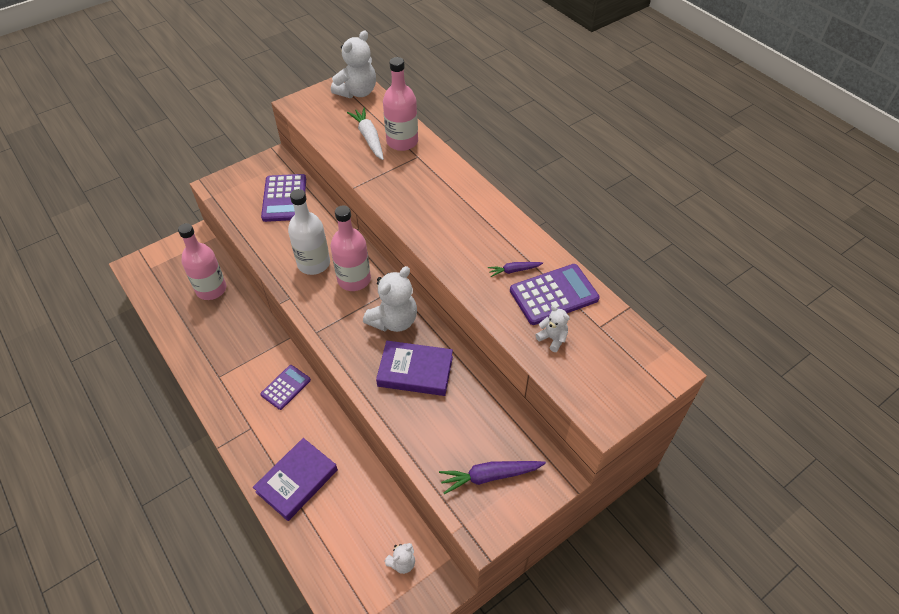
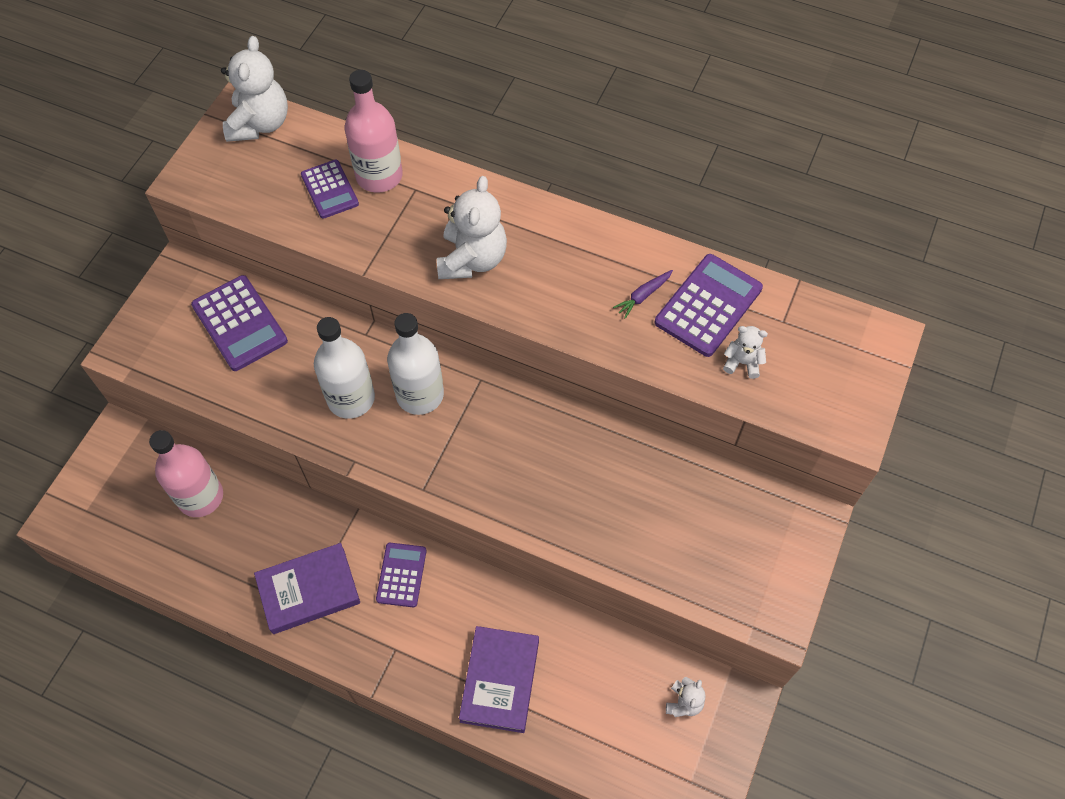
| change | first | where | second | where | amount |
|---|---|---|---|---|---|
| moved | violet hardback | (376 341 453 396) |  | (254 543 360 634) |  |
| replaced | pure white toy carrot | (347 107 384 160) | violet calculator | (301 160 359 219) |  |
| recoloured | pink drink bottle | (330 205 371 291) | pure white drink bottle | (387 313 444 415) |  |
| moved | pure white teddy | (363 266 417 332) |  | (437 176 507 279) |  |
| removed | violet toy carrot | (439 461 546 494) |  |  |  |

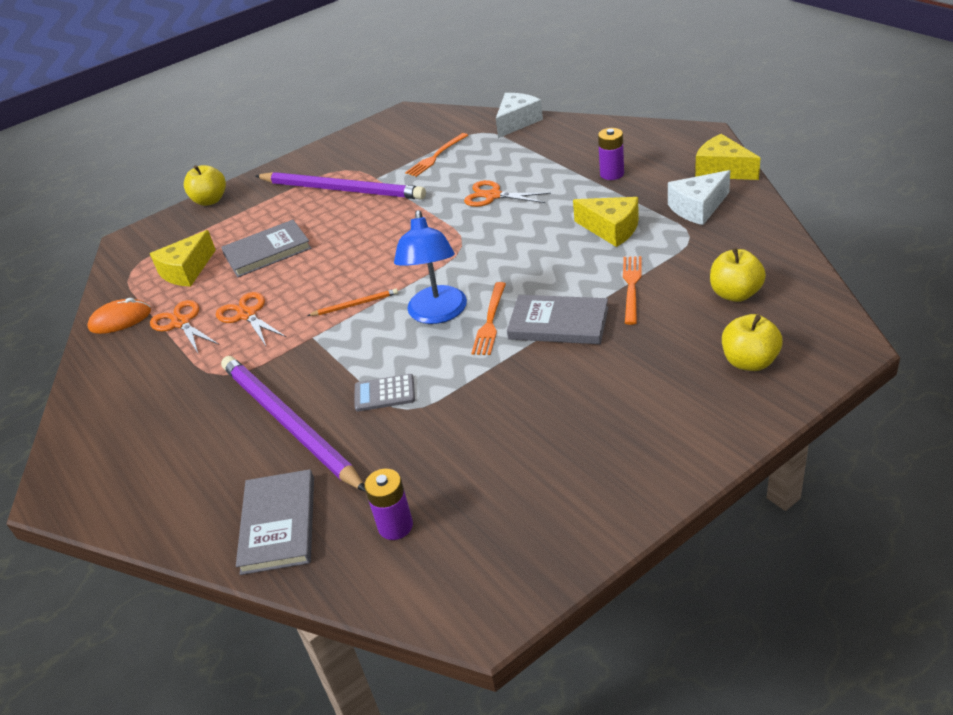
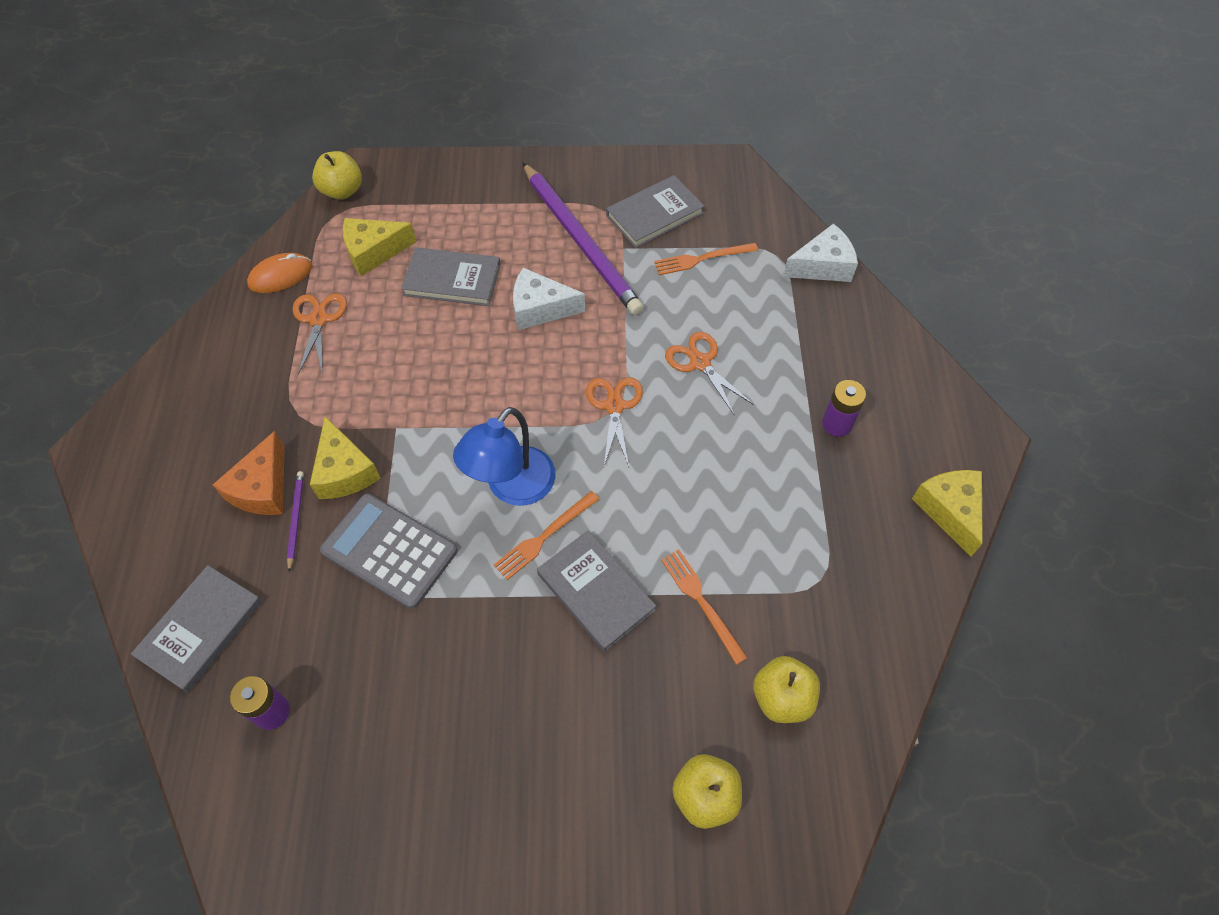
| change | first | where | second | where | amount |
|---|---|---|---|---|---|
| added |  |  | orange cheese | (213 431 285 515) |  |
| turned | orange computer mouse | (87 298 151 334) |  | (247 253 312 293) | 45 degrees counterclockwise |
| resized | violet lead pencil | (221 356 366 492) |  | (287 471 304 572) | x0.40 |
| moved | yellow cheese | (573 197 639 247) |  | (310 416 381 499) |  |
| moved | yellow apple fruit | (184 165 226 206) |  | (312 151 362 200) |  |
| resized | ash-grey calculator | (355 374 415 412) |  | (320 494 458 609) | x1.84 |
| moved | pure white cheese | (668 170 730 225) |  | (513 268 585 330) |  |
| moved | orange pair of scissors | (216 292 286 346) |  | (586 378 643 467) |  |
| added |  |  | ash-grey hardback | (606 175 705 248) |  |
| turned | orange dinner fork | (623 256 642 325) |  | (661 549 747 665) | 75 degrees counterclockwise |
| removed | orange lead pencil | (307 289 398 316) |  |  |  |

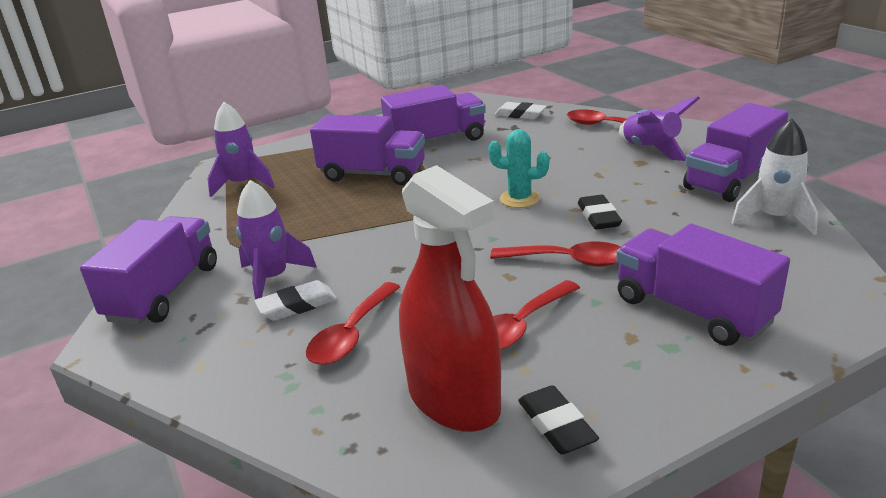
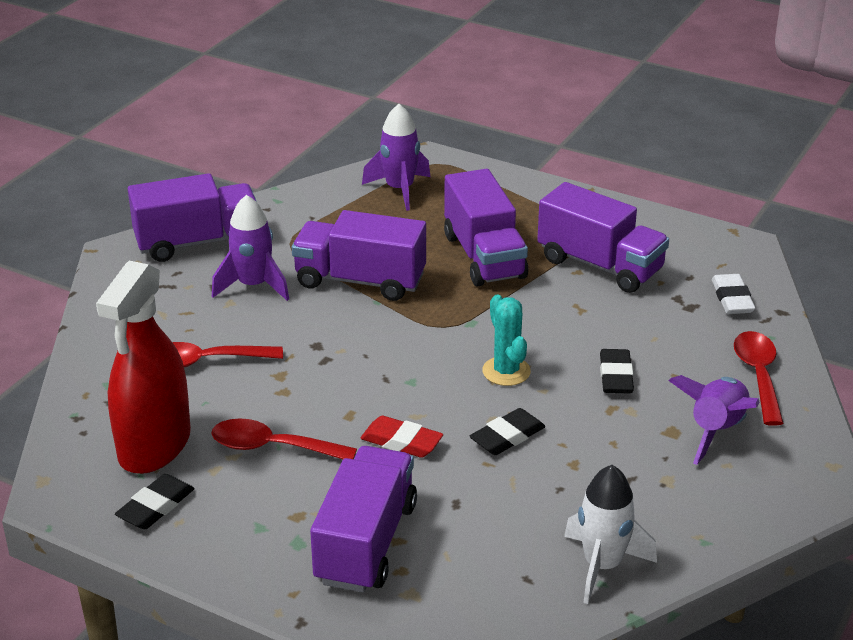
| change | first | where | second | where | amount |
|---|---|---|---|---|---|
| moved | violet truck | (683 103 788 202) |  | (292 210 426 301) |  |
| replaced | red tablespoon | (490 242 621 267) | red pencil eraser | (361 416 443 458) |  |
| added |  |  | black pencil eraser | (600 349 634 393) |  |
| removed | pure white pencil eraser | (254 280 337 321) |  |  |  |

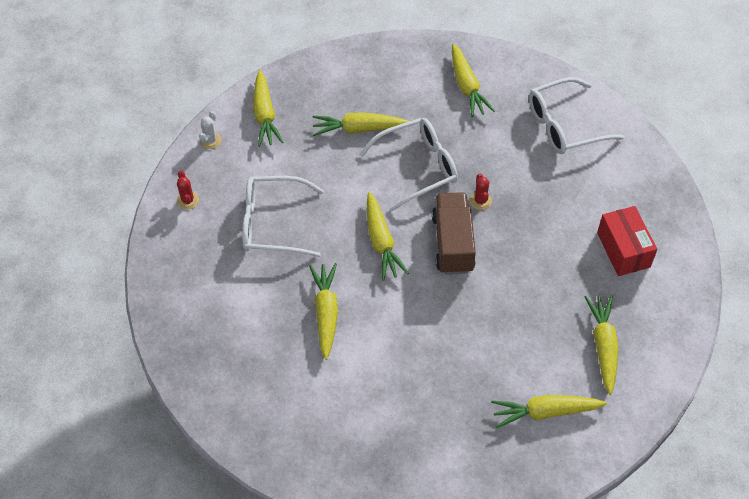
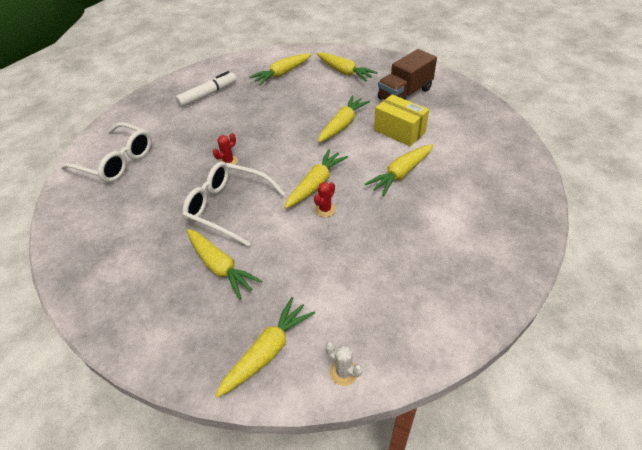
| change | first | where | second | where | amount |
|---|---|---|---|---|---|
| replaced | red package | (597 206 657 276) | pure white marker pen | (176 71 237 107) |  |
| moved | red cactus | (177 171 199 210) |  | (314 182 336 217) |  |
| moved | yellow toy carrot | (452 44 495 118) |  | (318 96 370 143) |  |
| turned | pure white cactus | (199 111 221 149) |  | (326 342 362 386) | 60 degrees clockwise |
| added |  |  | yellow package | (374 94 429 146) |  |
| moved | brown truck | (432 192 476 274) |  | (378 49 437 100) |  |
| removed | pure white eyeglasses | (242 176 324 257) |  |  |  |

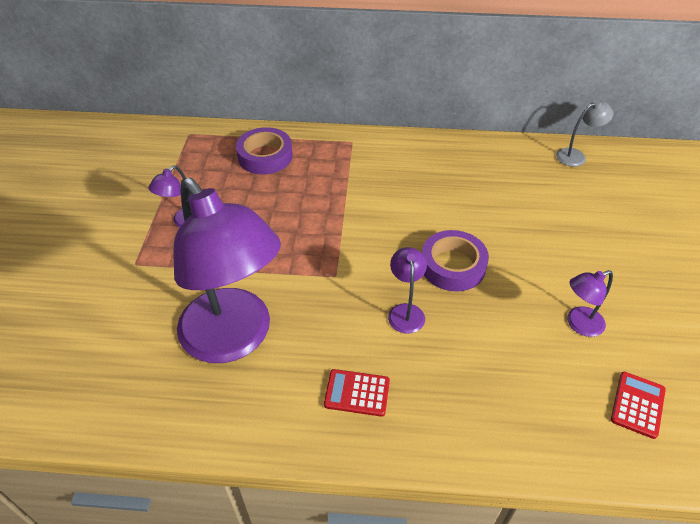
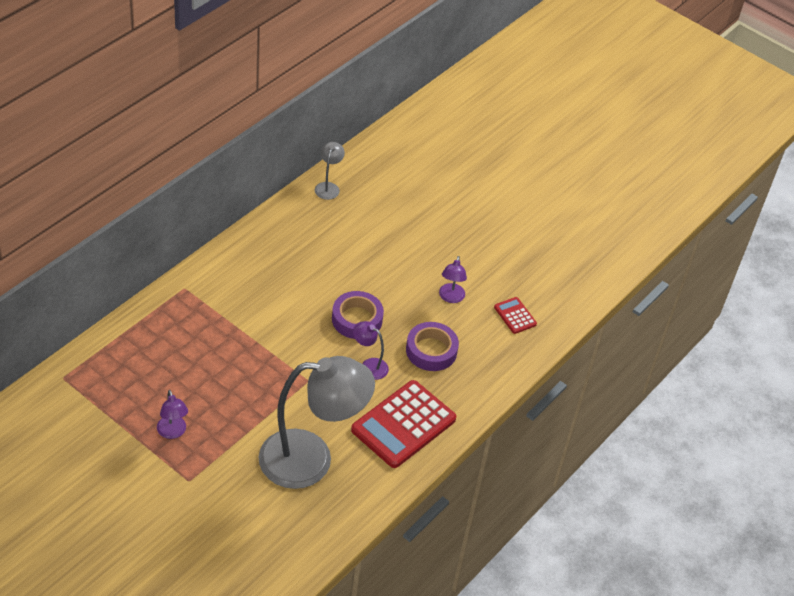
| change | first | where | second | where | amount |
|---|---|---|---|---|---|
| recoloured | violet desk lamp | (174 177 281 363) | ash-grey desk lamp | (258 356 375 489) |  |
| resized | red calculator | (324 369 390 417) |  | (351 380 456 468) | x2.13 |
| moved | violet sticky tape | (236 127 293 174) |  | (406 322 459 371) |  |

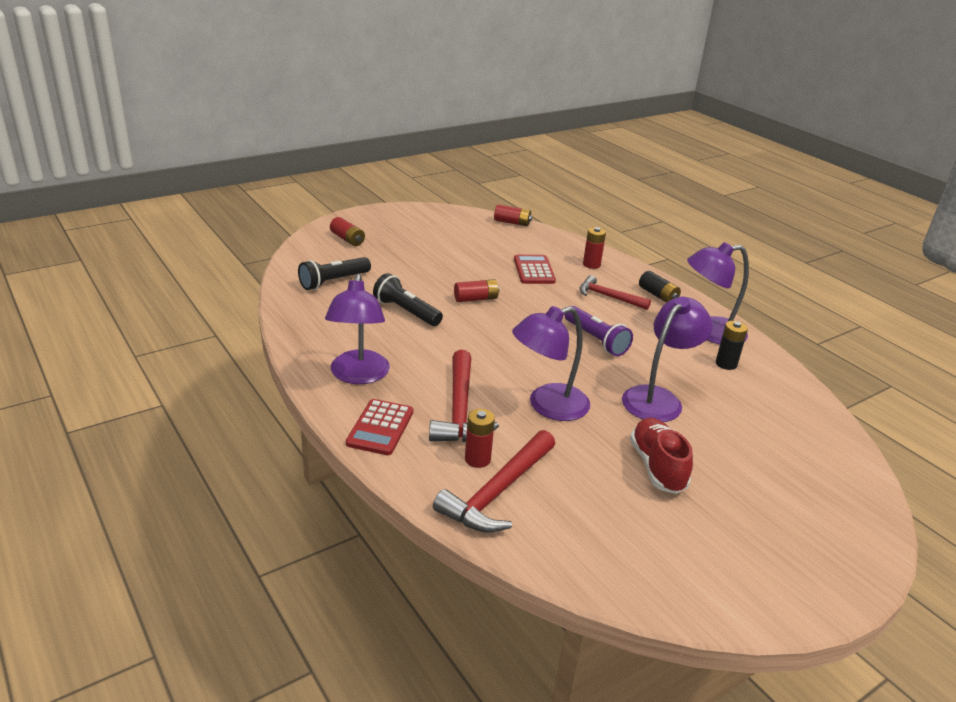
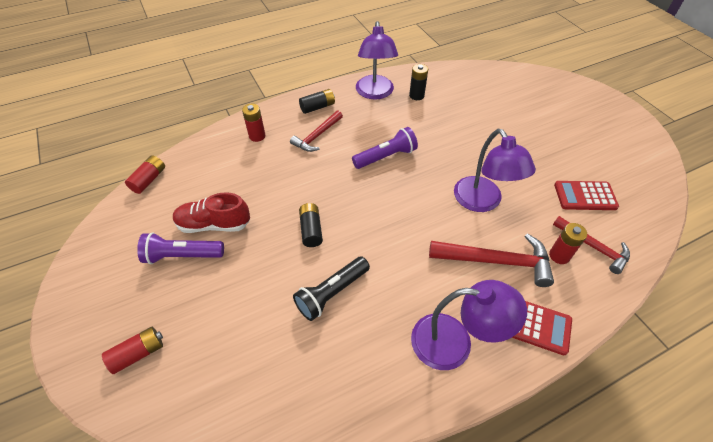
| change | first | where | second | where | amount |
|---|---|---|---|---|---|
| added |  |  | violet torch | (137 232 224 264) |  |
| moved | red sneaker | (630 418 693 494) |  | (173 192 250 233) |  |
| recoloured | red battery | (454 279 500 302) | black battery | (299 203 323 247) |  |
| resized | red carpenter's hammer | (433 430 555 533) |  | (553 216 630 274) | x0.66 |
| moved | red calculator | (514 255 556 284) |  | (554 181 619 210) |  |
| removed | black torch | (298 257 371 290) |  |  |  |
| removed | violet desk lamp | (622 296 713 422) |  |  |  |

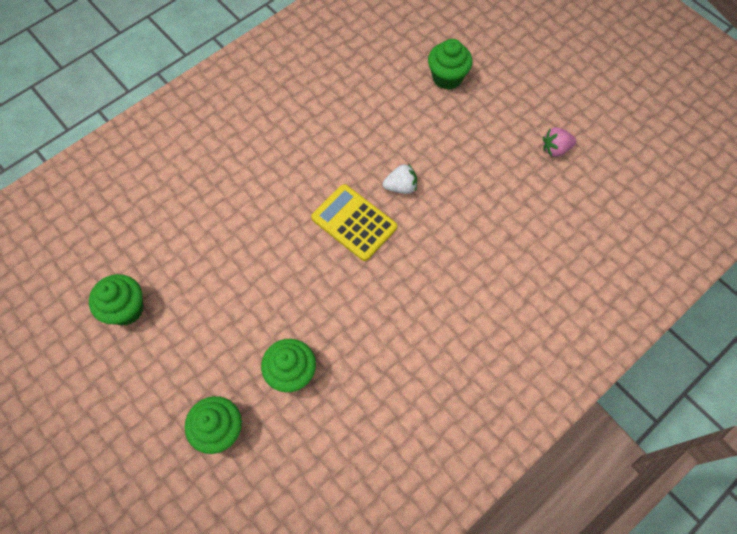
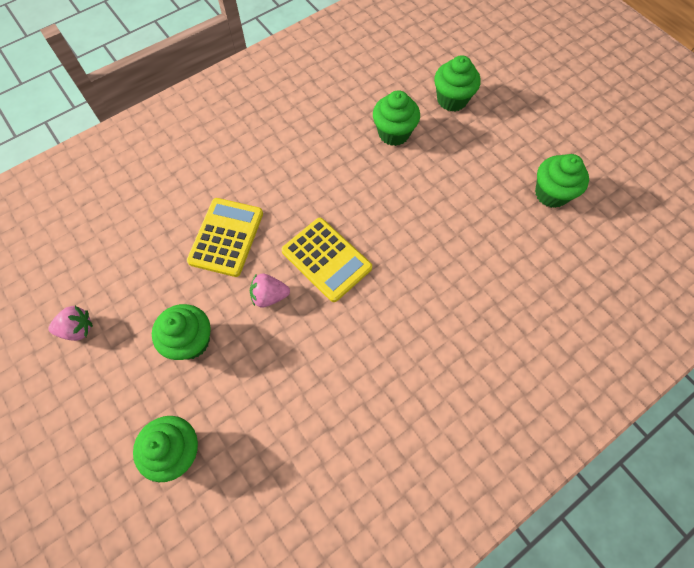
| change | first | where | second | where | amount |
|---|---|---|---|---|---|
| added |  |  | emerald muffin | (152 304 211 360) |  |
| added |  |  | yellow calculator | (187 198 263 277) |  |
| recoloured | pure white berry | (383 164 417 194) | pink berry | (250 274 290 307) |  |

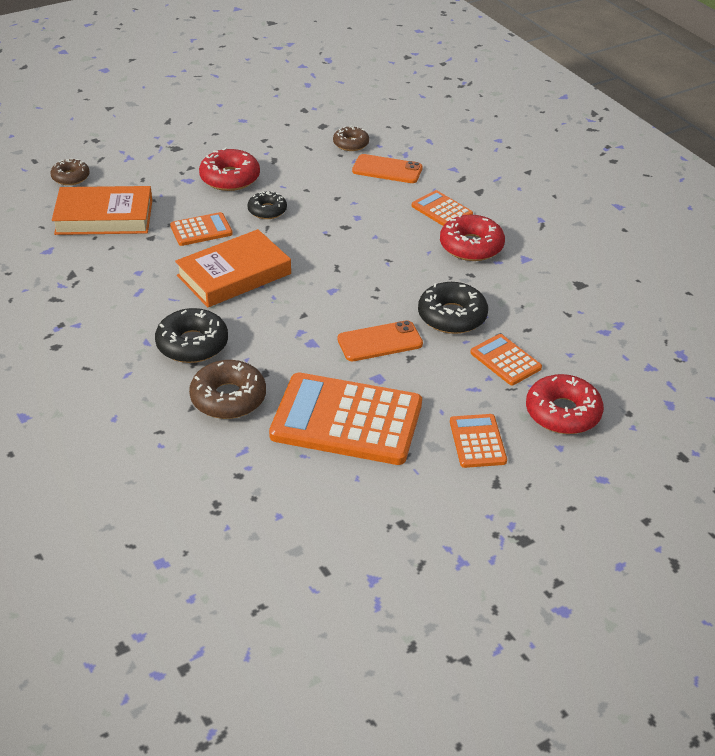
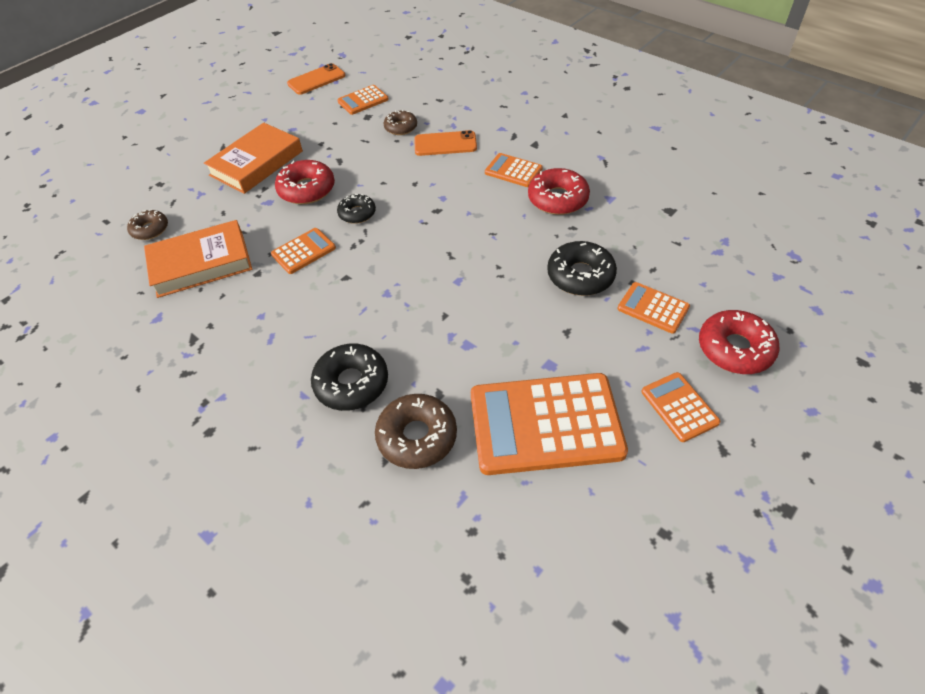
| change | first | where | second | where | amount |
|---|---|---|---|---|---|
| moved | orange hardback | (175 229 291 307) |  | (204 123 303 194) |  |
| moved | orange mobile phone | (337 320 423 361) |  | (287 63 345 95) |  |
| added |  |  | orange calculator | (337 85 389 115) |  |

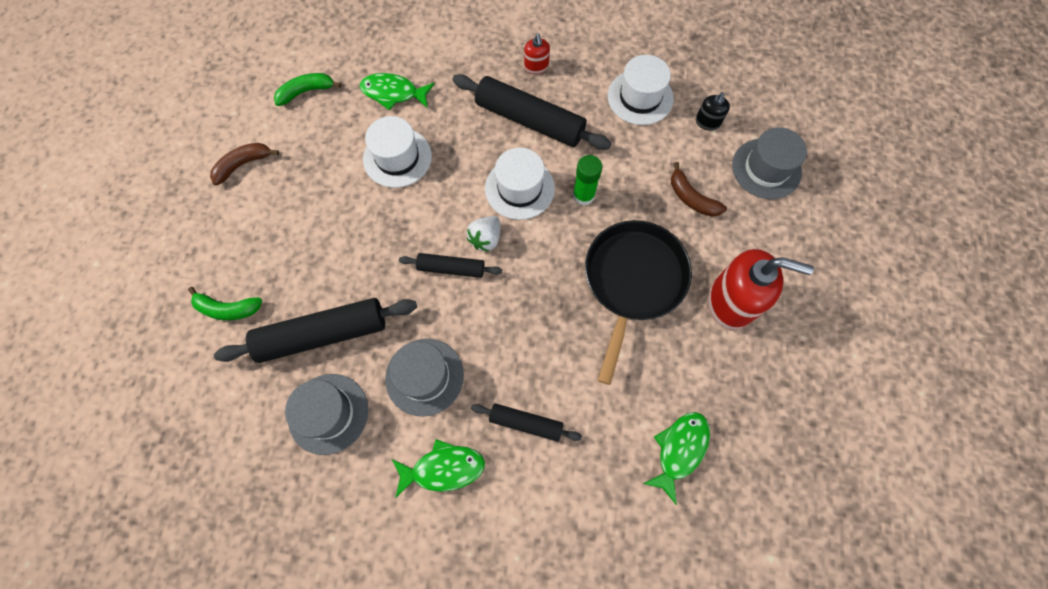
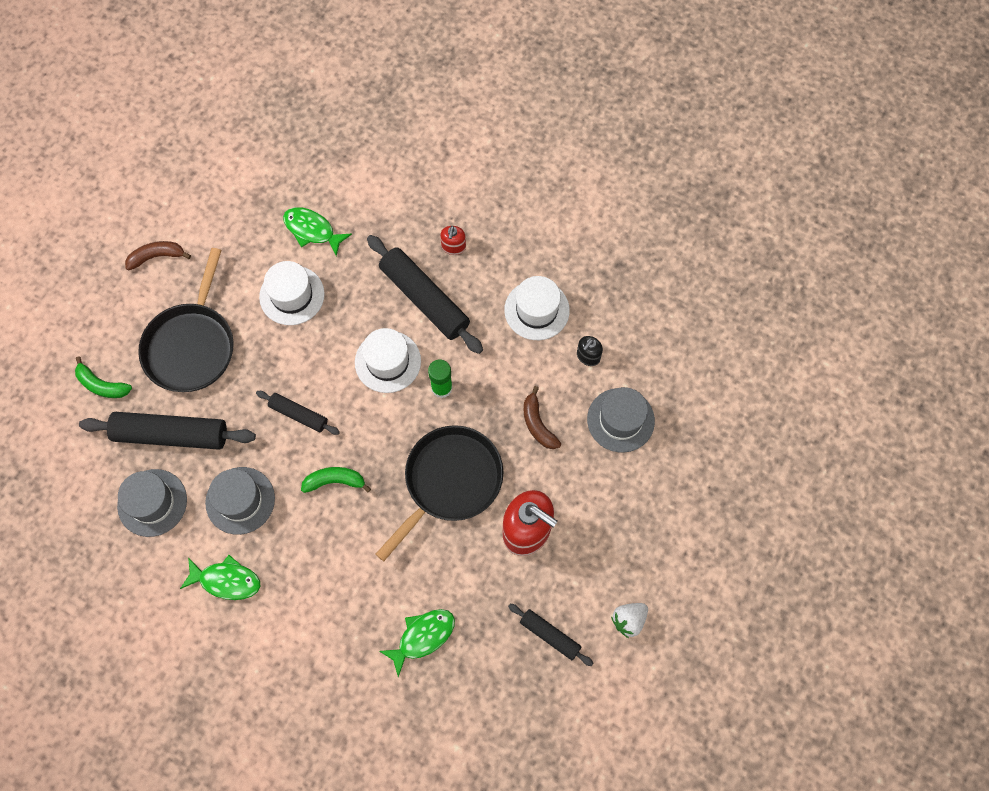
| change | first | where | second | where | amount |
|---|---|---|---|---|---|
| added |  |  | black skillet | (138 248 234 392) |  |
| moved | emerald banana | (274 73 341 106) |  | (301 467 371 493) |  |
| moved | black rolling pin | (471 403 582 442) |  | (508 604 593 666) |  |
| moved | pure white berry | (466 216 500 252) |  | (611 603 648 638) |  |

